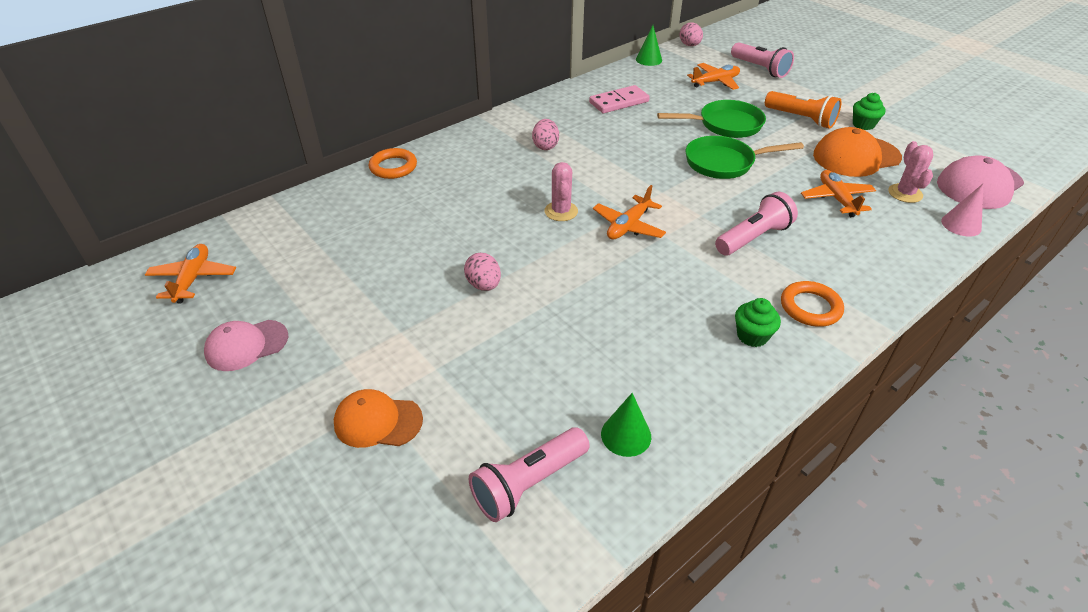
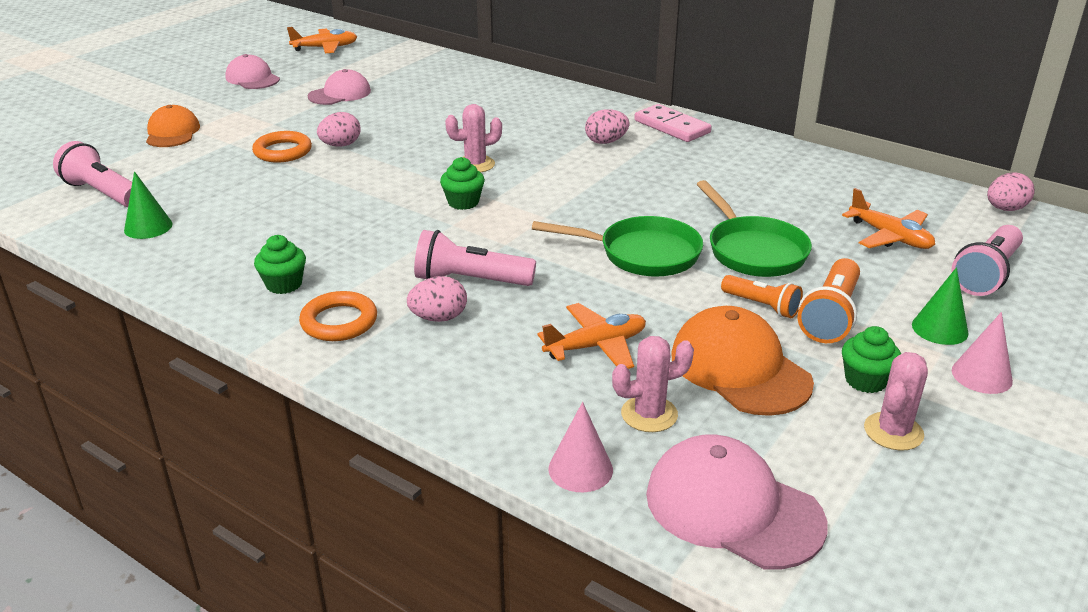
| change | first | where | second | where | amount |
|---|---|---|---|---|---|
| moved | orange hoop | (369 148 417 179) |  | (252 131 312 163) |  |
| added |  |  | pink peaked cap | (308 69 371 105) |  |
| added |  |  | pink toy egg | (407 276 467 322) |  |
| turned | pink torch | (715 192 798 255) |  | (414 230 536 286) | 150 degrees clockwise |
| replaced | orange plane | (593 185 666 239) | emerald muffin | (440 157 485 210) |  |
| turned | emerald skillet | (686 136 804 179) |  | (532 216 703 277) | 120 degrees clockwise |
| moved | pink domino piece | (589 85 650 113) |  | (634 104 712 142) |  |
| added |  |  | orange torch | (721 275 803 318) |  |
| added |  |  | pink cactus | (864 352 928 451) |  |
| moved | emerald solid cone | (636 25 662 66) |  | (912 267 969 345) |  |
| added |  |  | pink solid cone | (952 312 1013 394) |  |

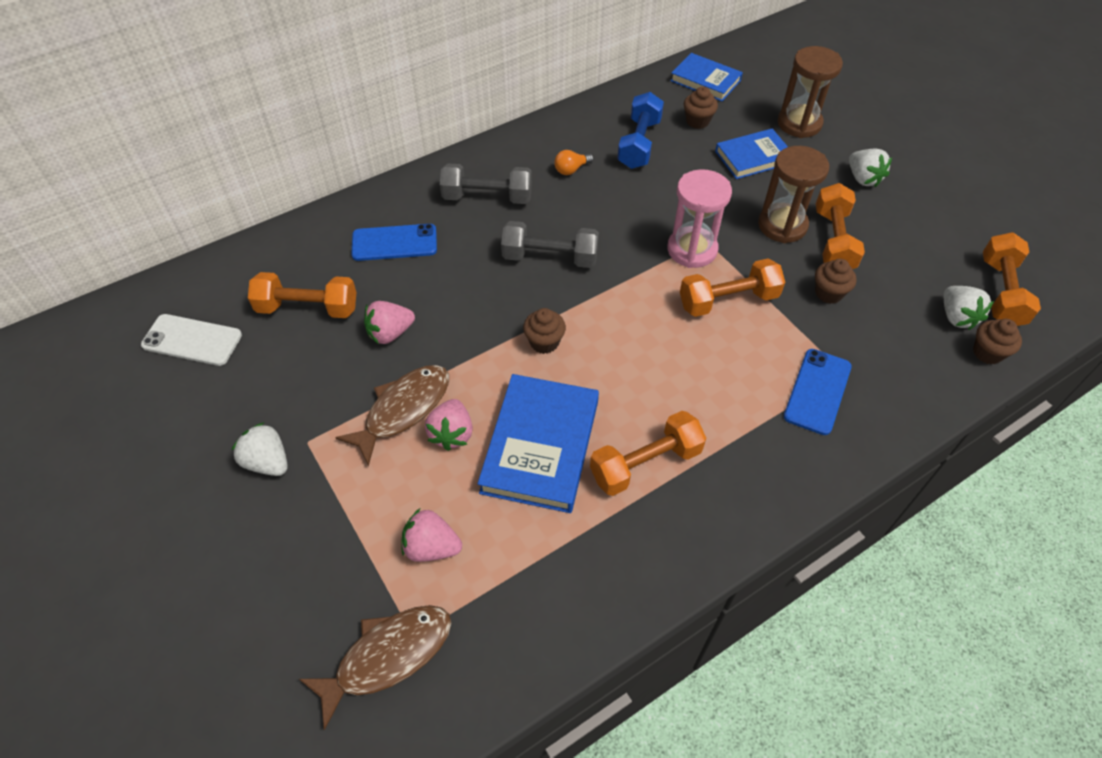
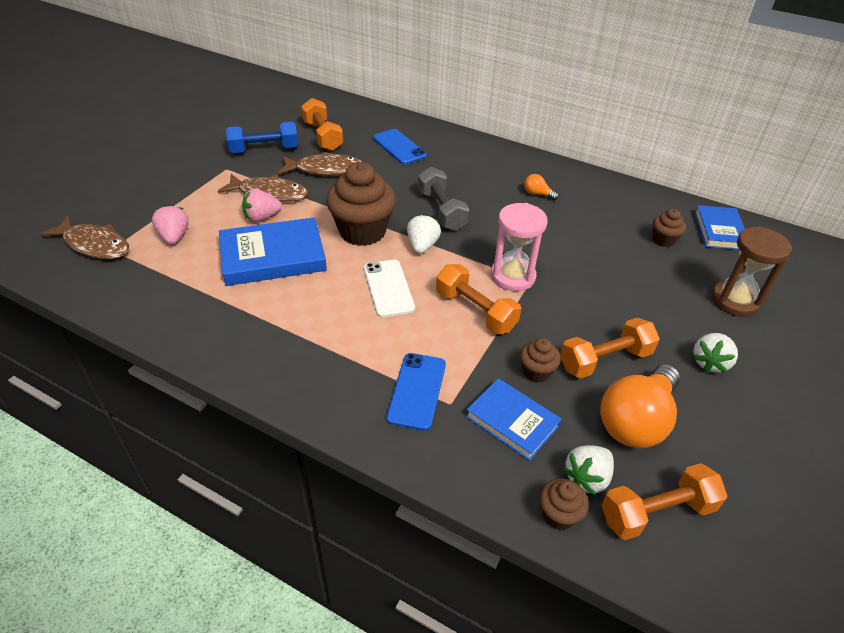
| change | first | where | second | where | amount |
|---|---|---|---|---|---|
| moved | royal blue free weight | (617 92 664 169) |  | (226 122 298 153) |  |
| replaced | pink berry | (364 301 415 344) | brown fish | (278 152 362 176) |  |
| resized | brown muffin | (523 308 566 354) |  | (326 162 396 246) | x2.08 |
| moved | pure white mobile phone | (141 314 242 366) |  | (364 260 415 318) |  |
| turned | royal blue mobile phone | (784 349 852 435) |  | (386 353 446 431) | 75 degrees counterclockwise |
| moved | pure white berry | (232 422 288 476) |  | (407 214 441 254) |  |
| moved | royal blue hardback | (715 128 788 179) |  | (466 378 562 461) |  |
| added |  |  | orange lightbulb | (600 364 680 448) |  |
| removed | ash-grey free weight | (440 163 532 204) |  |  |  |
| removed | orange free weight | (590 411 706 496) |  |  |  |
| removed | brown hourglass | (758 146 829 243) |  |  |  |

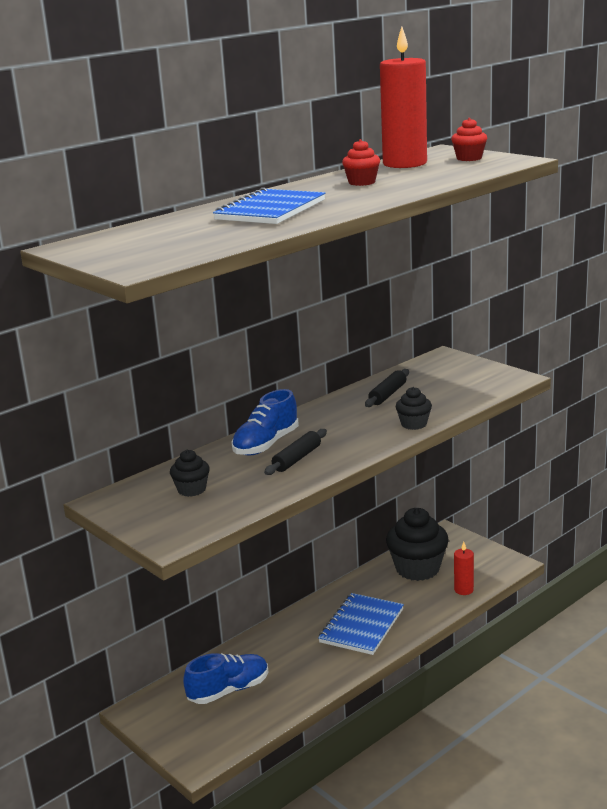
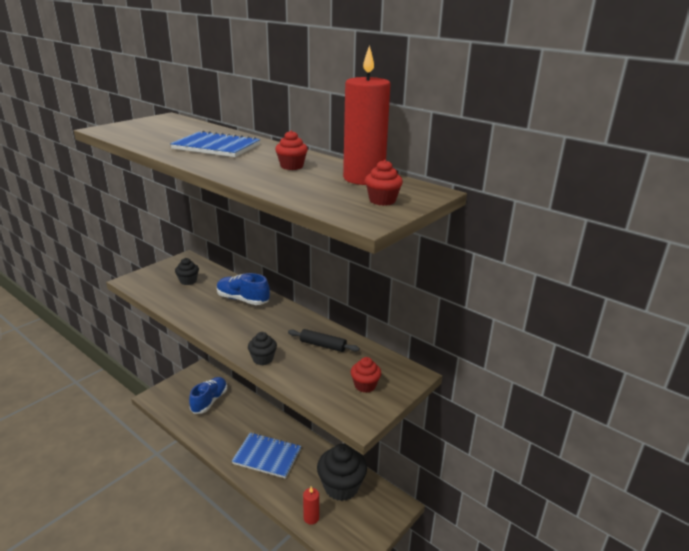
| change | first | where | second | where | amount |
|---|---|---|---|---|---|
| turned | royal blue sneaker | (183 653 268 704) |  | (189 377 227 414) | 120 degrees counterclockwise |
| added |  |  | red muffin | (351 357 381 393) |  |
| removed | black rolling pin | (264 429 327 475) |  |  |  |

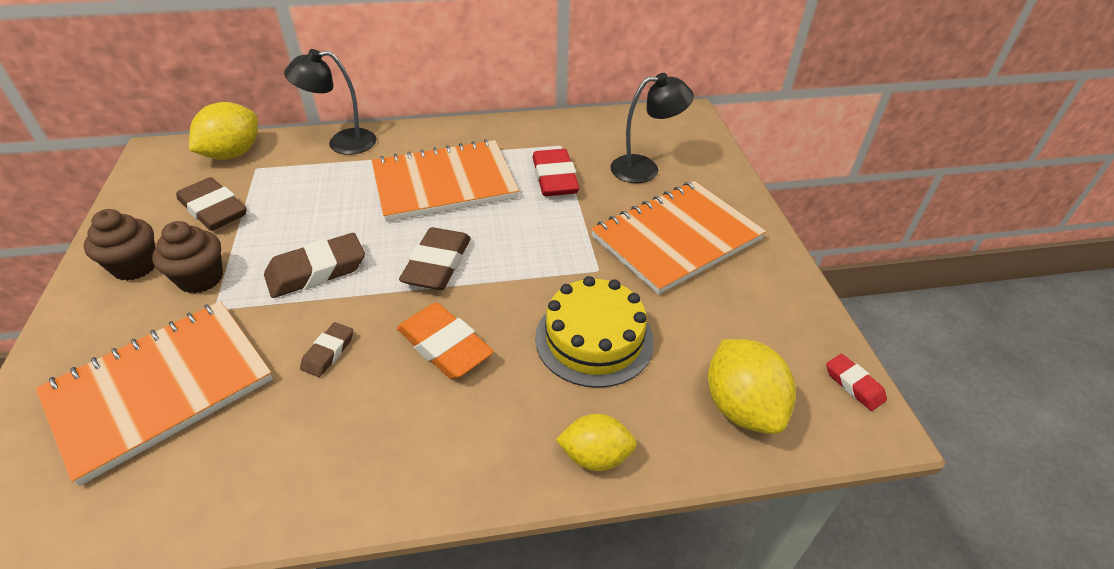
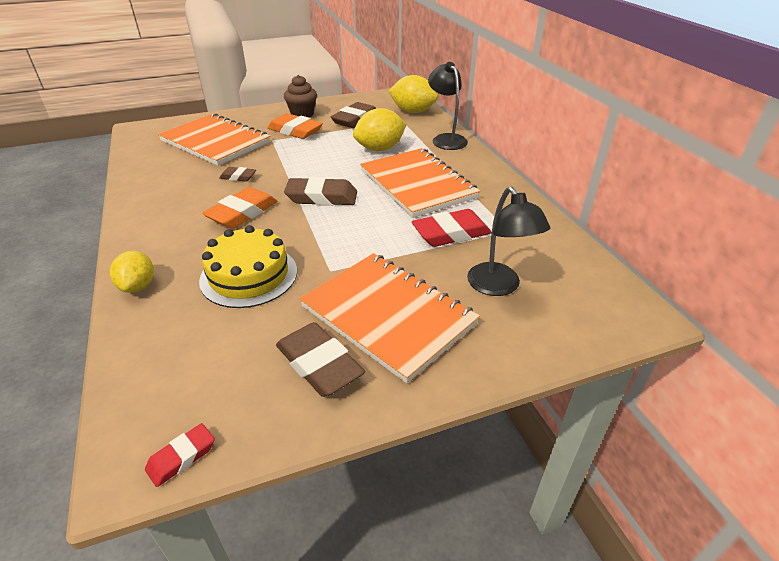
| change | first | where | second | where | amount |
|---|---|---|---|---|---|
| replaced | brown muffin | (152 221 223 294) | orange pencil eraser | (268 113 323 139) |  |
| moved | brown pencil eraser | (264 233 365 298) |  | (276 322 365 397) |  |
| moved | yellow toy lemon | (708 339 796 434) |  | (353 108 407 151) |  |

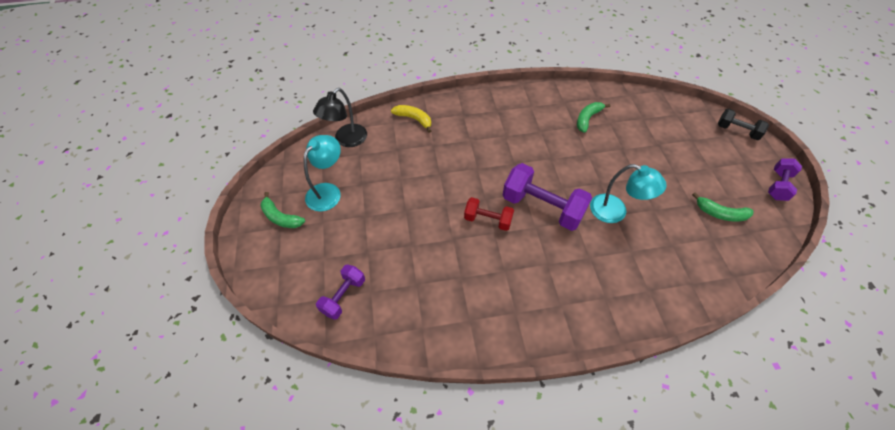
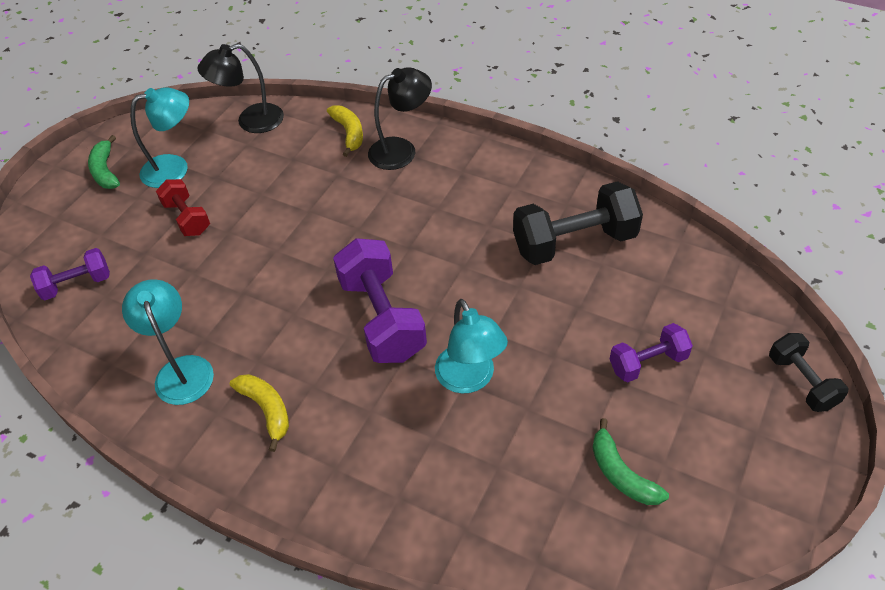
| change | first | where | second | where | amount |
|---|---|---|---|---|---|
| added |  |  | teal desk lamp | (122 279 214 405) |  |
| moved | red free weight | (464 197 514 231) |  | (156 179 210 236) |  |
| added |  |  | yellow banana | (230 374 289 452) |  |
| added |  |  | black desk lamp | (368 67 432 170) |  |
| replaced | emerald banana | (577 102 611 133) | black free weight | (513 181 643 265) |  |
| moved | violet free weight | (768 158 802 201) |  | (610 323 693 382) |  |

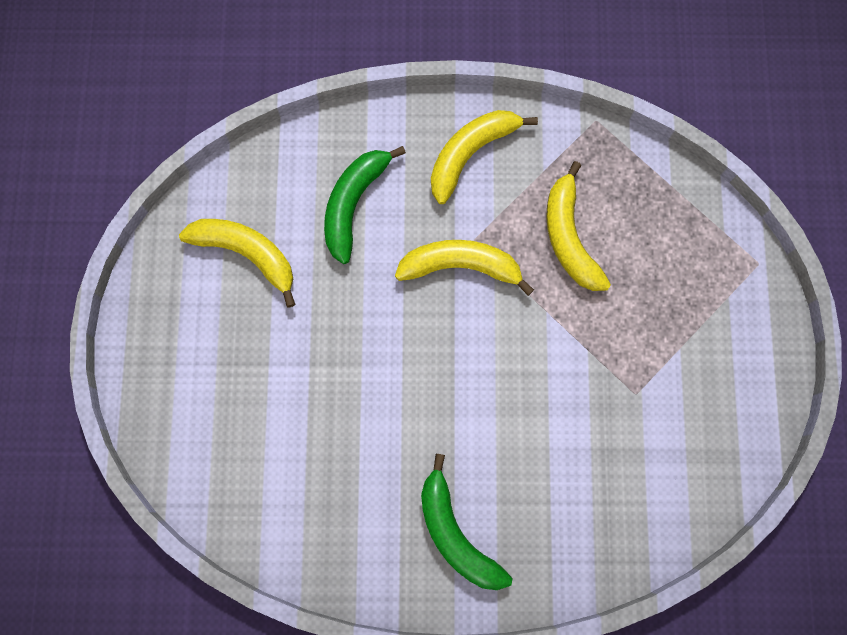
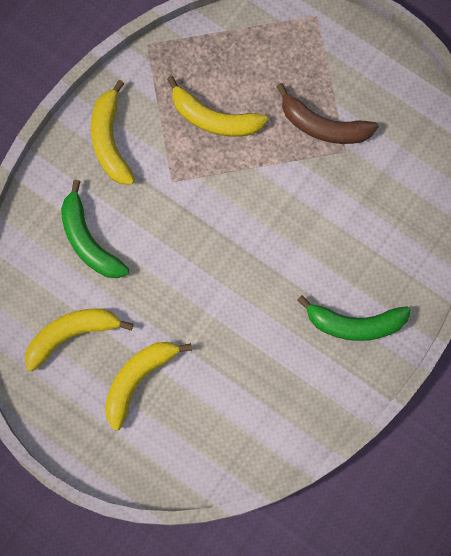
| change | first | where | second | where | amount |
|---|---|---|---|---|---|
| moved | yellow banana | (395 240 534 296) |  | (105 342 192 431) |  |
| added |  |  | brown banana | (276 83 379 144) |  |

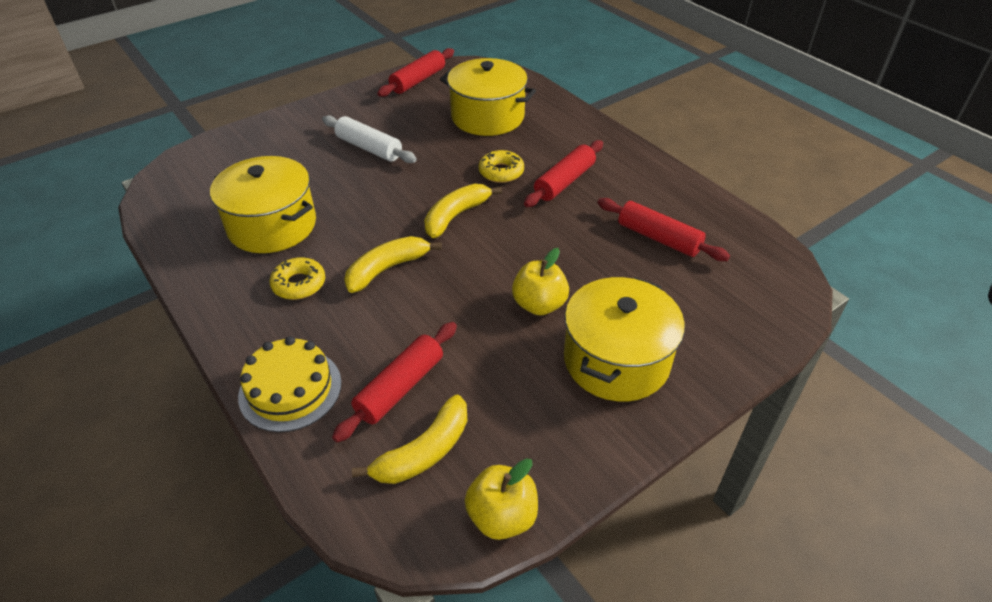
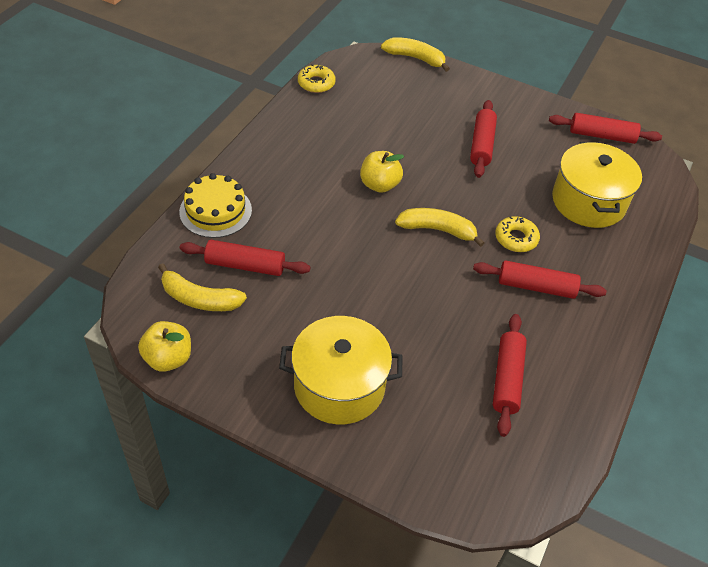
| change | first | where | second | where | amount |
|---|---|---|---|---|---|
| moved | yellow donut | (270 257 325 300) |  | (298 64 336 93) |  |
| moved | yellow apple fruit | (512 248 569 315) |  | (360 151 404 193) |  |
| moved | yellow banana | (344 236 442 293) |  | (381 37 450 72) |  |
| recoloured | pure white rolling pin | (322 115 417 163) | red rolling pin | (470 100 497 178) |  |
| removed | yellow stockpot | (210 156 316 253) |  |  |  |

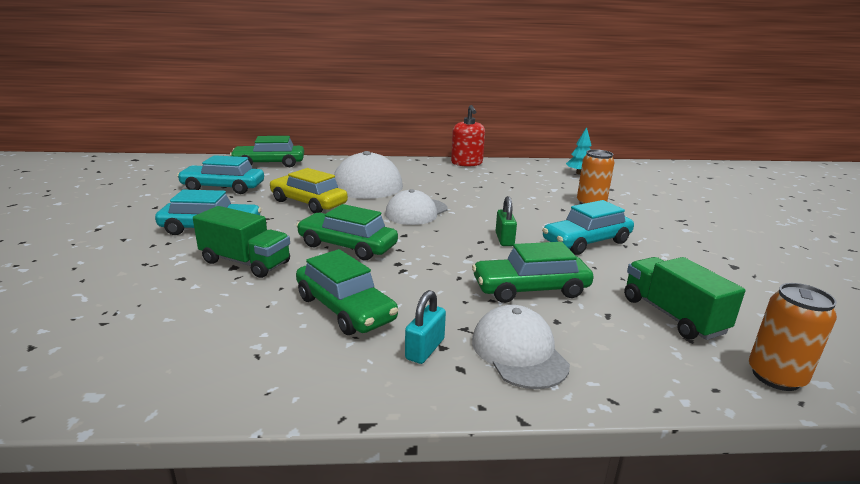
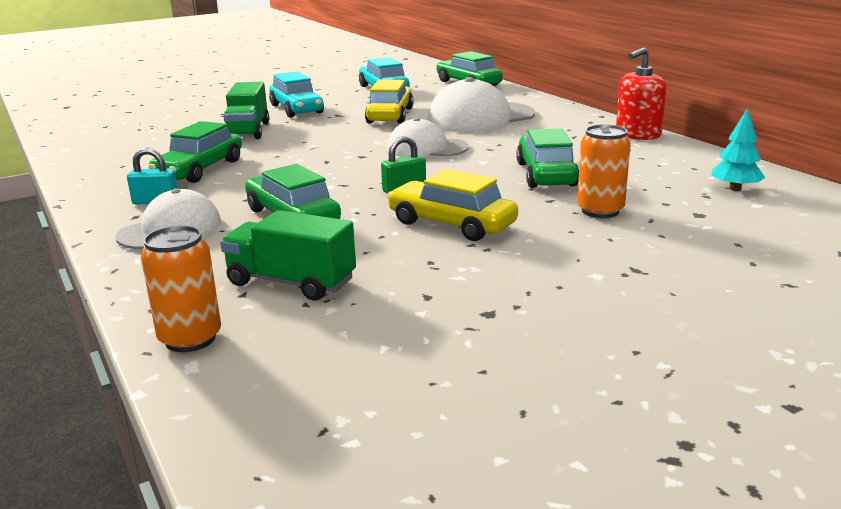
| change | first | where | second | where | amount |
|---|---|---|---|---|---|
| turned | emerald truck | (624 257 745 340) |  | (220 210 356 300) | 105 degrees counterclockwise |
| recoloured | teal automobile | (542 200 634 255) | yellow automobile | (387 169 518 241) |  |
| moved | emerald automobile | (296 204 398 260) |  | (516 128 579 188) |  |

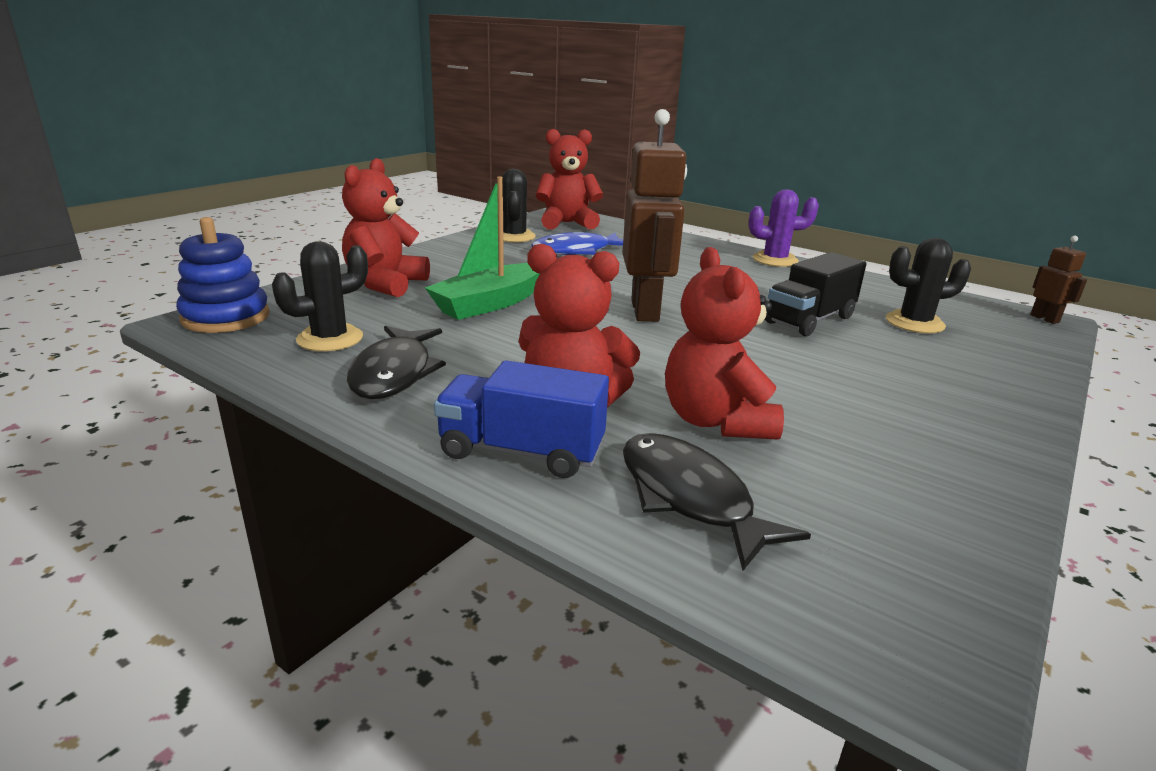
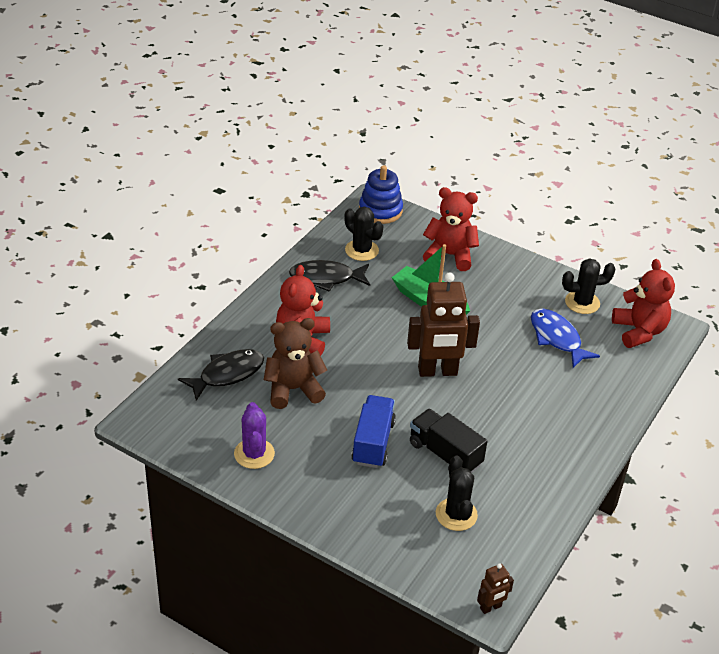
| change | first | where | second | where | amount |
|---|---|---|---|---|---|
| moved | violet cactus | (749 189 819 267) |  | (234 402 275 469) |  |
| recoloured | red teddy | (665 247 784 440) | brown teddy | (264 318 327 409) |  |
| moved | royal blue truck | (434 360 609 478) |  | (351 395 396 468) |  |

